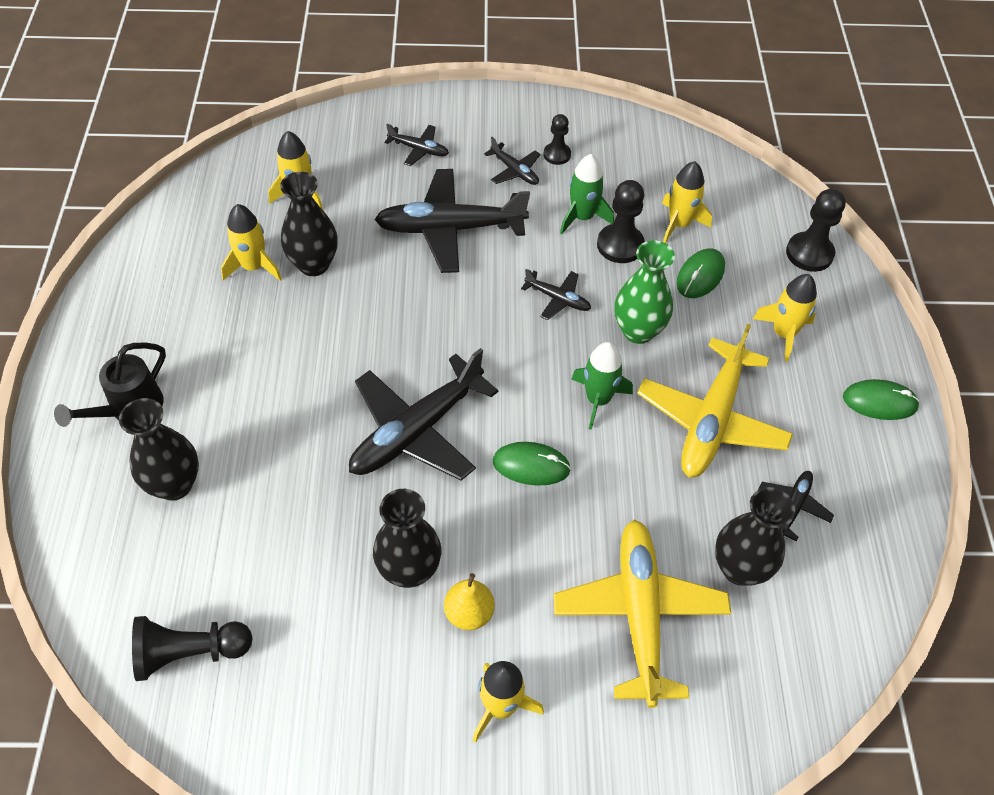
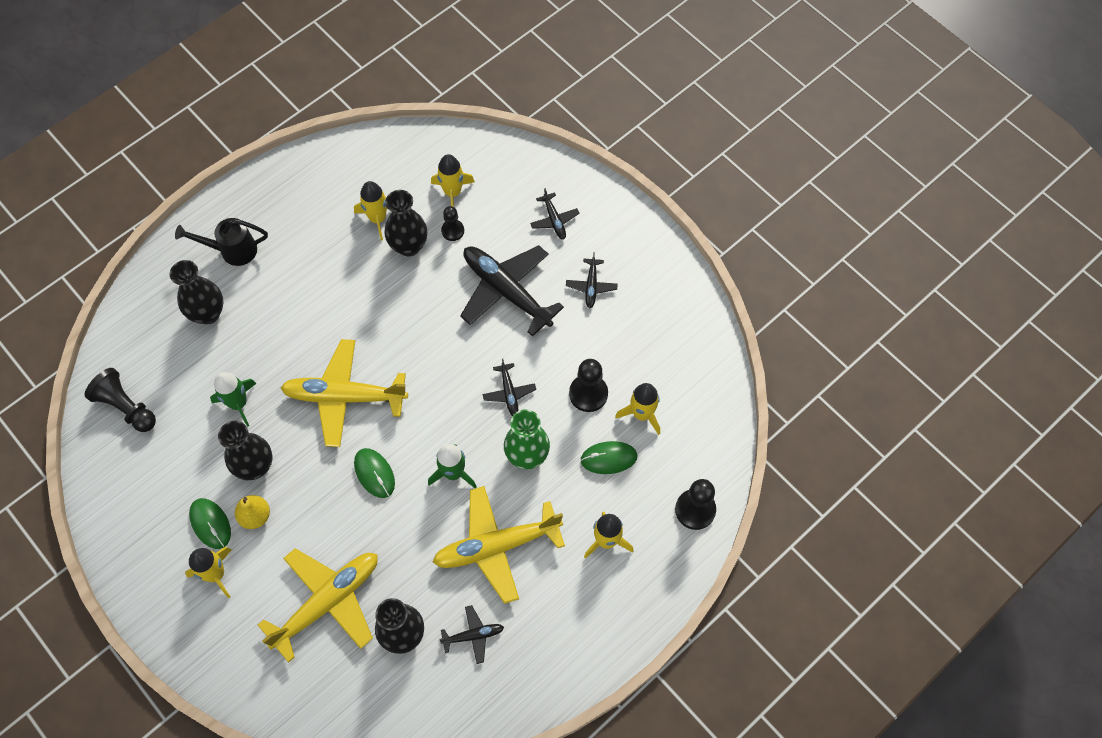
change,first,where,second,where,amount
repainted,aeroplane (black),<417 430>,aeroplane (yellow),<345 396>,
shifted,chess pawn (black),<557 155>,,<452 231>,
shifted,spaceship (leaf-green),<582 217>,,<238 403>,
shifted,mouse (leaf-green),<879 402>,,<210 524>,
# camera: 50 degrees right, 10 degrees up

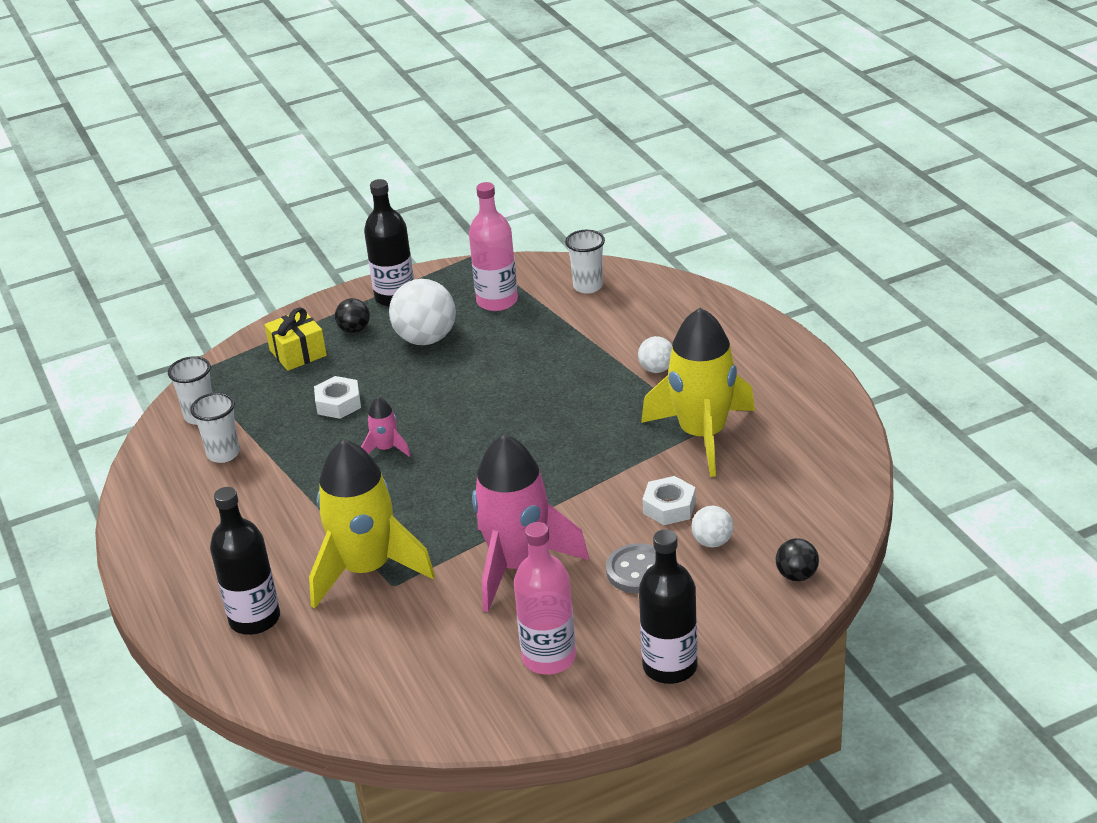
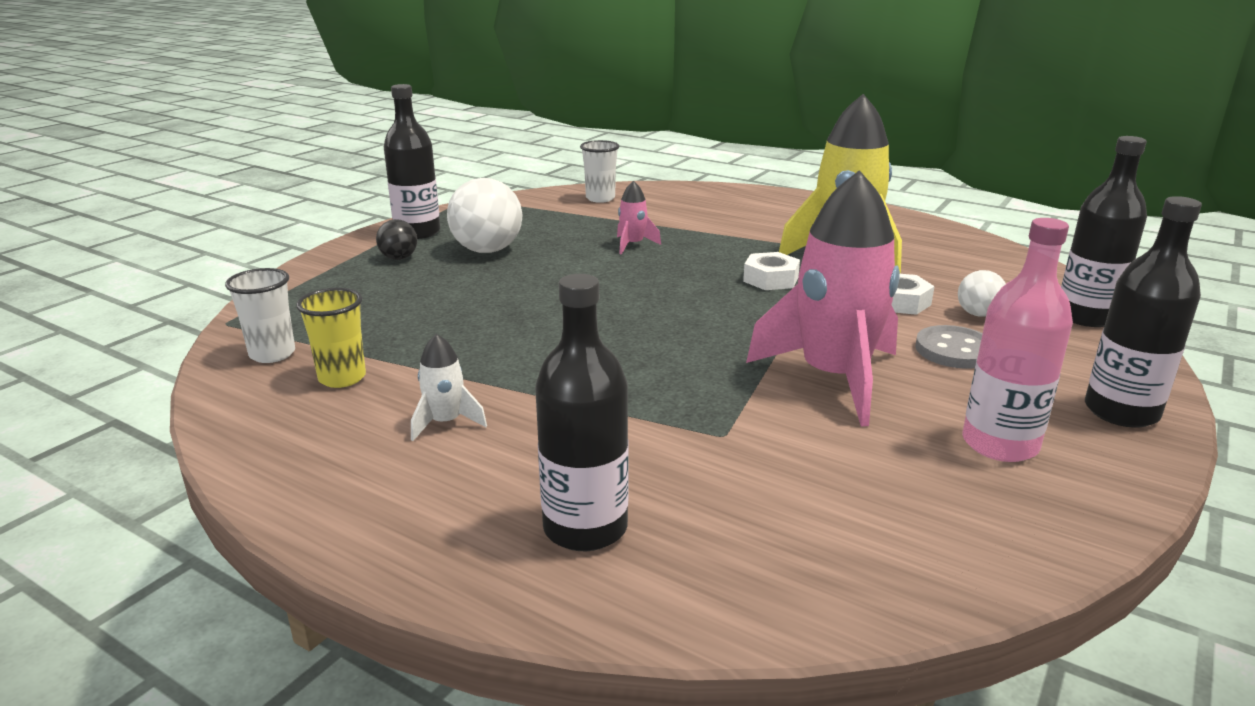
change,first,where,second,where,amount
repainted,cup (white),<223 454>,cup (yellow),<342 378>,
gone,present (yellow),<298 353>,,,
gone,spaceship (yellow),<367 569>,,,
shifted,hex nut (white),<338 403>,,<770 279>,
shifted,spaceship (rosy),<386 449>,,<633 245>,
gone,bottle (rosy),<497 301>,,,
gone,ball (white),<656 369>,,,
swapped,ball (black),<796 575>,bottle (black),<1086 317>,
new,,,spaceship (white),<445 422>,
# camera: 35 degrees left, 10 degrees down

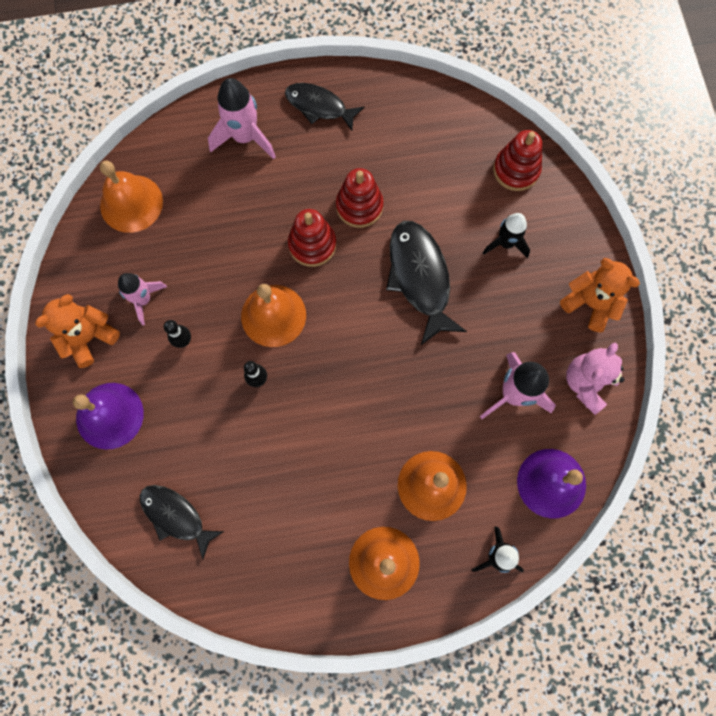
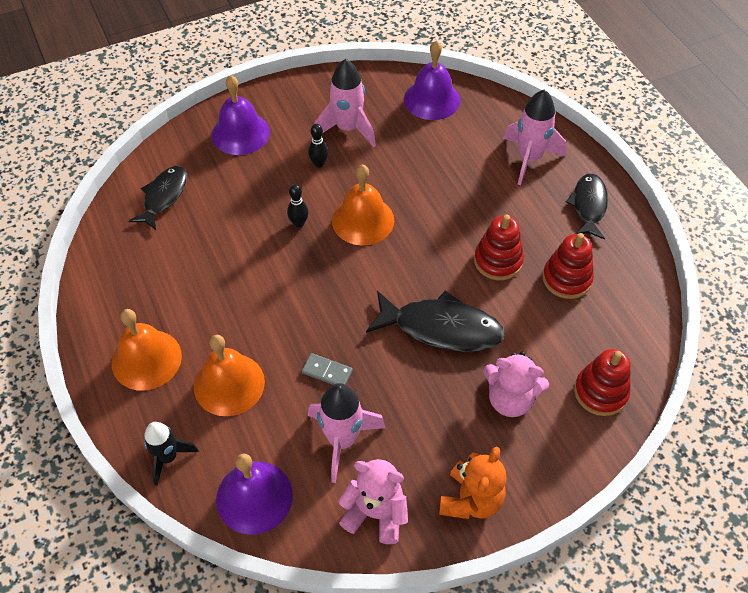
change,first,where,second,where,amount
gone,teddy bear (orange-coloured),<89 338>,,,
repainted,school bell (orange-coloured),<131 203>,school bell (purple),<432 99>,
scaled,spaceship (rosy),<143 299>,,<348 129>,x1.51
shifted,ring stacker (red),<312 244>,,<566 279>,
rotated,fish figure (black),<420 278>,,<441 328>,45 degrees clockwise
swapped,spaceship (black),<506 243>,teddy bear (rosy),<510 399>,
new,,,domino tile (ash-grey),<327 372>,
# camera: 75 degrees right, 20 degrees down

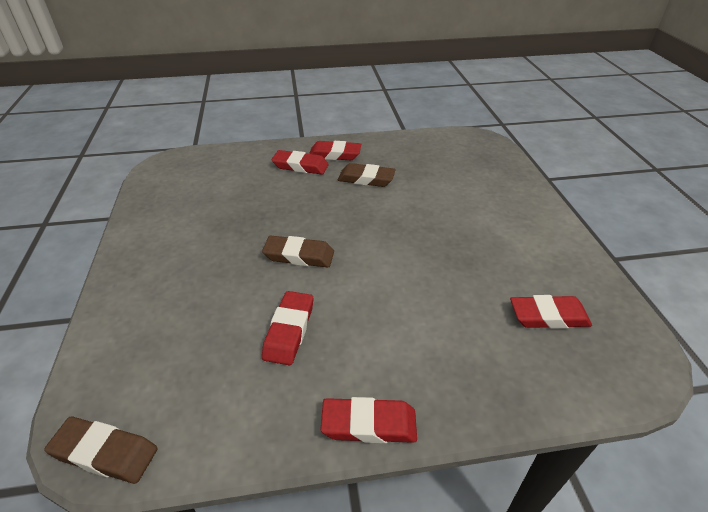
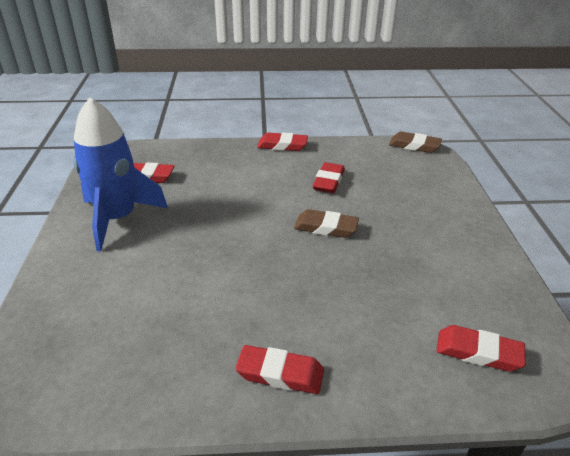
change,first,where,second,where,amount
shifted,pencil eraser (red),<300 166>,,<478 352>,
gone,pencil eraser (dark brown),<366 179>,,,
new,,,spaceship (royal blue),<117 219>,
# camera: 175 degrees left, 5 degrees down

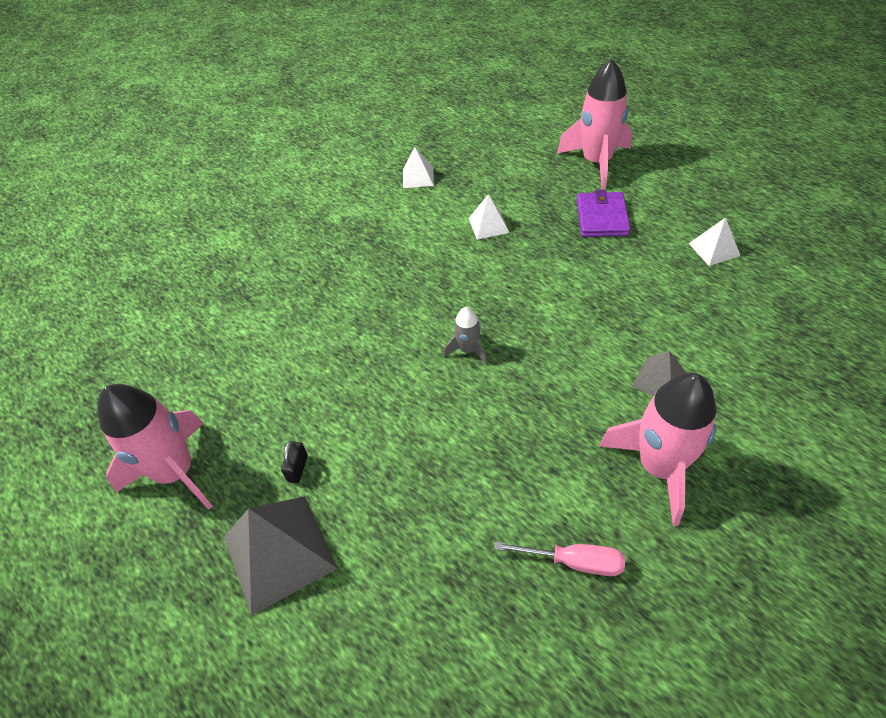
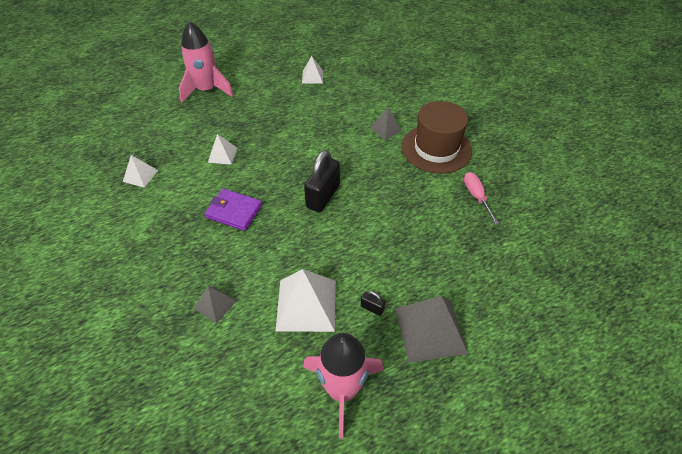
change,first,where,second,where,amount
swapped,spaceship (ash-grey),<468 350>,padlock (black),<323 196>,
rotated,screwdriver (rosy),<574 561>,,<476 196>,45 degrees counterclockwise
shifted,billfold (purple),<602 217>,,<234 211>,
swapped,spaceship (rosy),<659 467>,hat (dark brown),<436 148>,
new,,,pyramid (ash-grey),<215 304>,
new,,,pyramid (white),<306 305>,
# camera: 75 degrees left, 0 degrees up

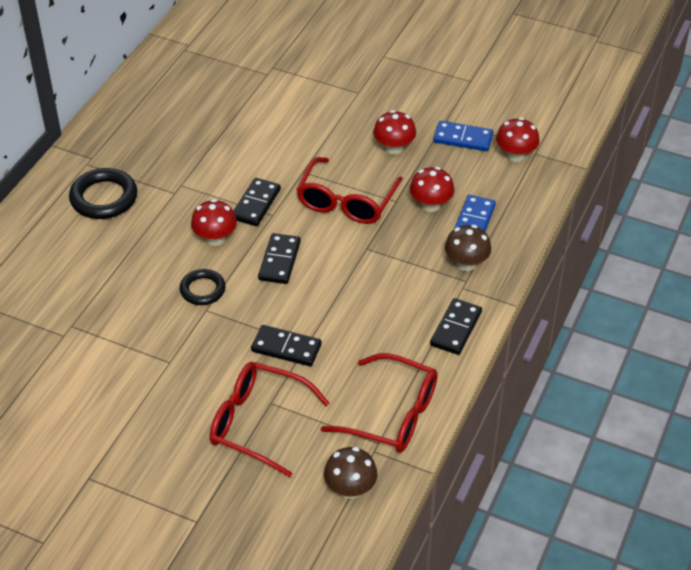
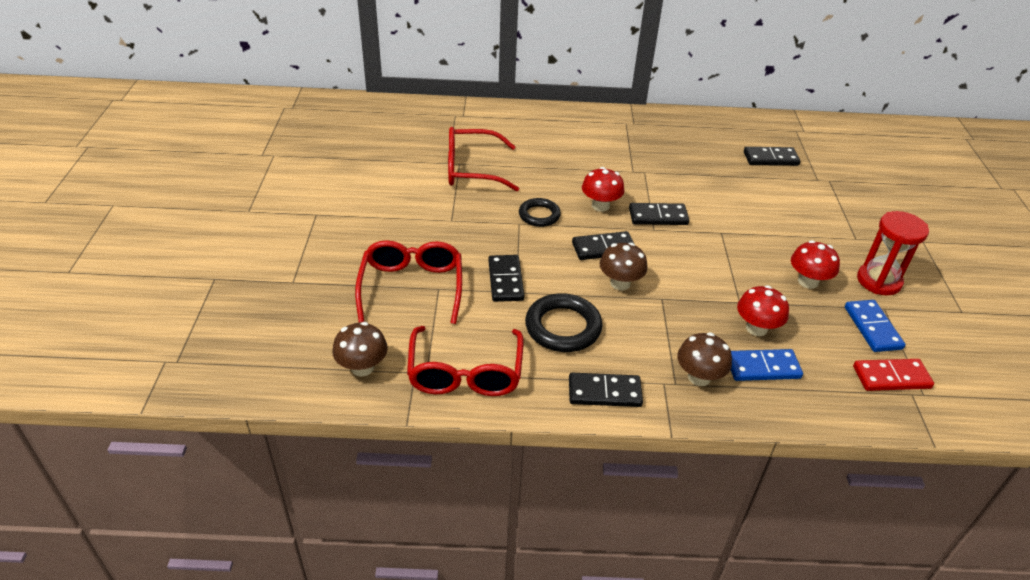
change,first,where,second,where,amount
shifted,hoop (black),<104 198>,,<563 327>,
shifted,eyeglasses (red),<346 202>,,<471 169>,
swapped,fungus (red),<515 155>,domino tile (red),<891 377>,
new,,,fungus (dark brown),<620 283>,
new,,,domino tile (black),<770 158>,
new,,,sandglass (red),<878 281>,
# camera: 65 degrees right, 5 degrees down

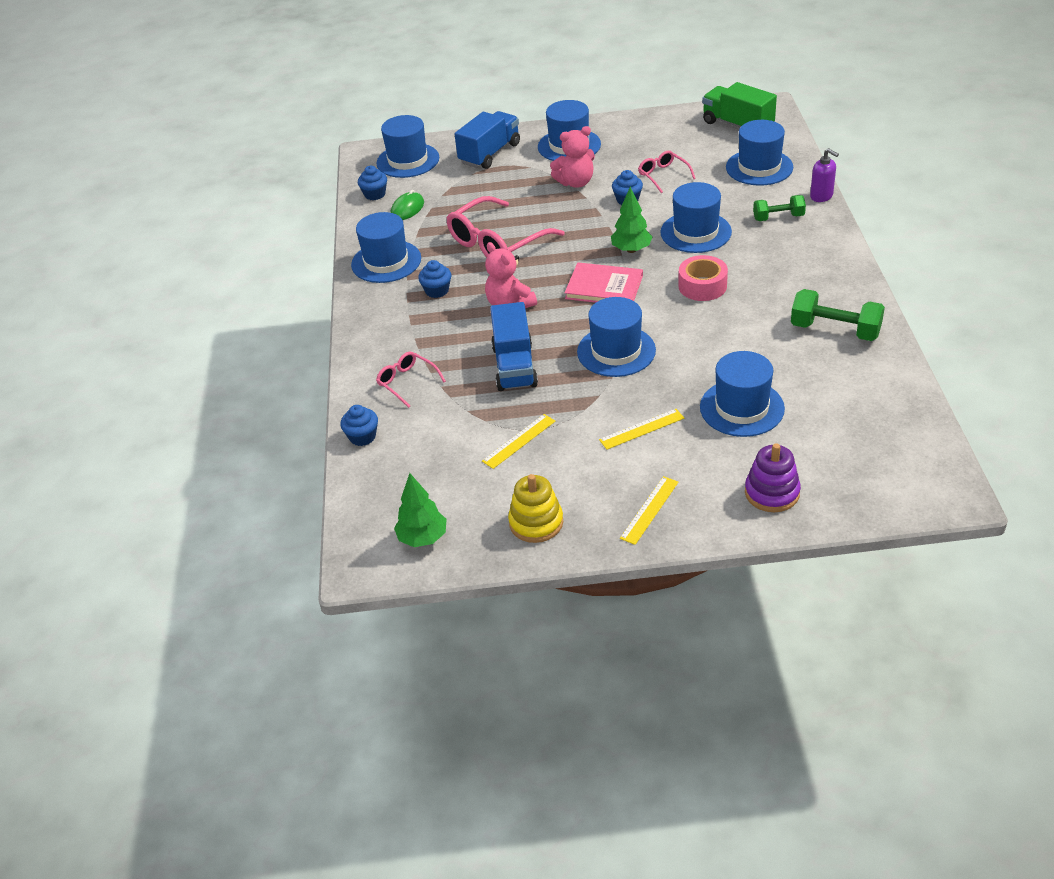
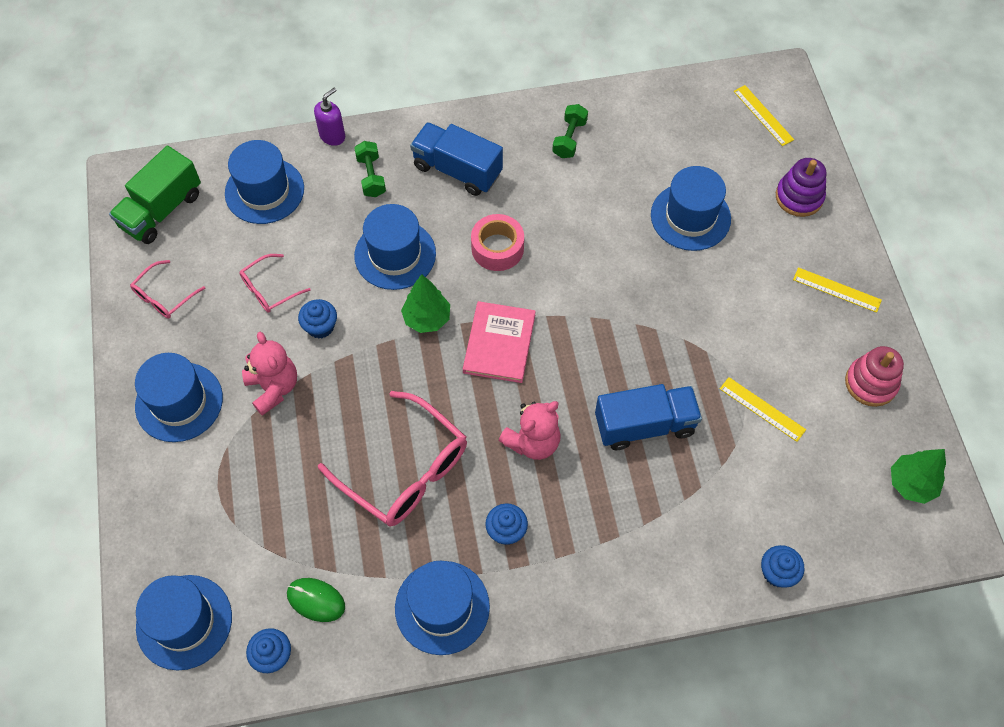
change,first,where,second,where,amount
shifted,eyeglasses (rosy),<407 382>,,<164 296>,
shifted,toy truck (royal blue),<490 154>,,<457 170>,
repainted,ring stacker (yellow),<536 522>,ring stacker (rosy),<871 383>,
gone,hat (royal blue),<616 351>,,,
shifted,straightedge (yellow),<642 429>,,<763 115>,
scaled,dumbbell (leaf-green),<835 330>,,<569 139>,x0.64
# camera: 100 degrees left, 20 degrees up

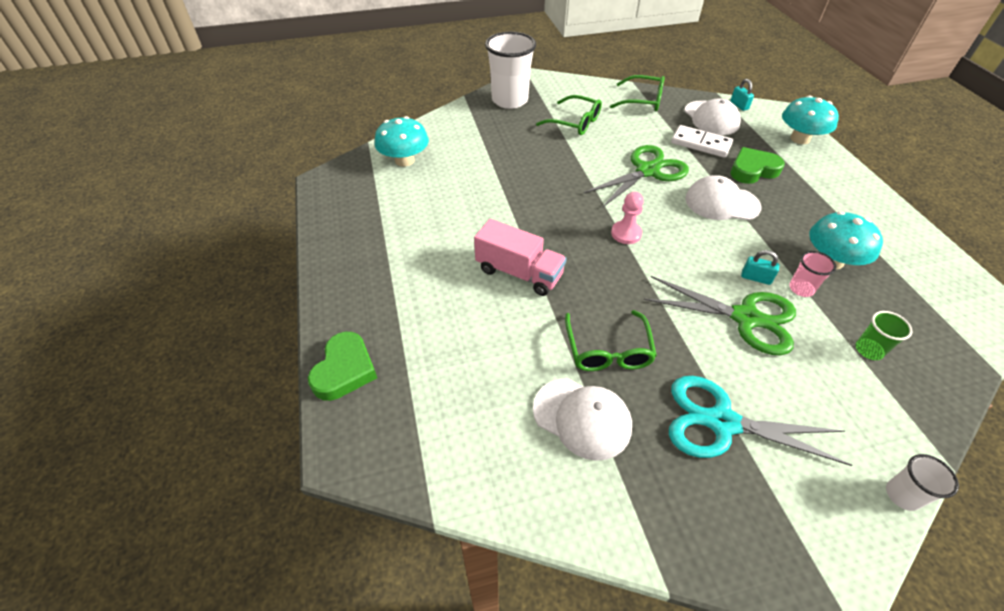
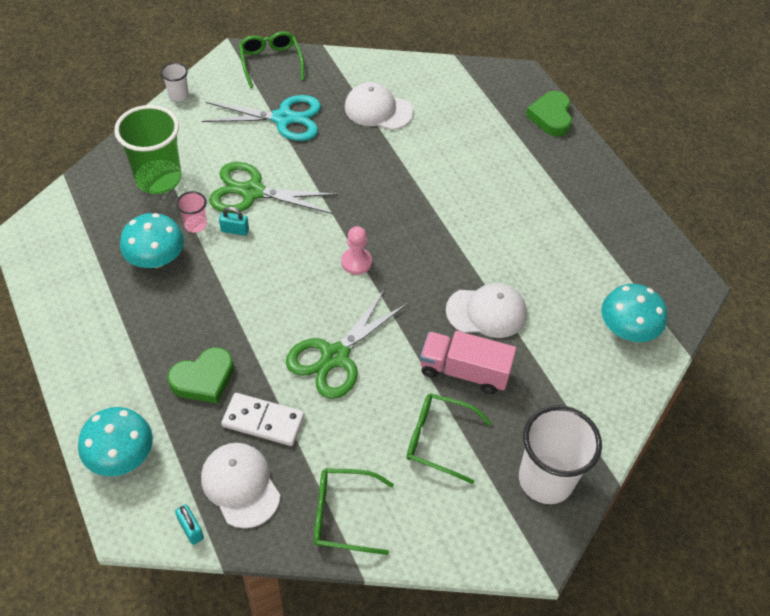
change,first,where,second,where,amount
shifted,toy truck (rosy),<519 273>,,<464 371>,
shifted,eyeglasses (leaf-green),<608 350>,,<271 63>,
shifted,cap (white),<721 203>,,<486 312>,
scaled,cup (leaf-green),<868 350>,,<158 179>,x2.14
# camera: 165 degrees right, 5 degrees up

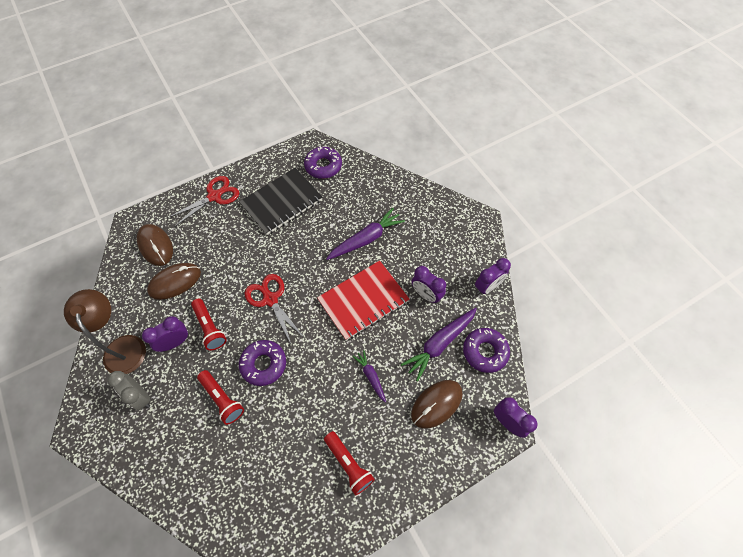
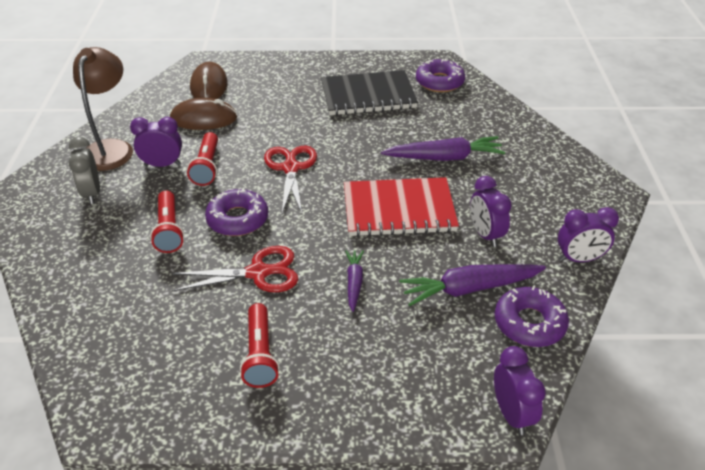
change,first,where,second,where,amount
shifted,scissors (red),<214 196>,,<258 273>,
gone,mouse (dark brown),<436 404>,,,
# camera: 30 degrees right, 20 degrees down

